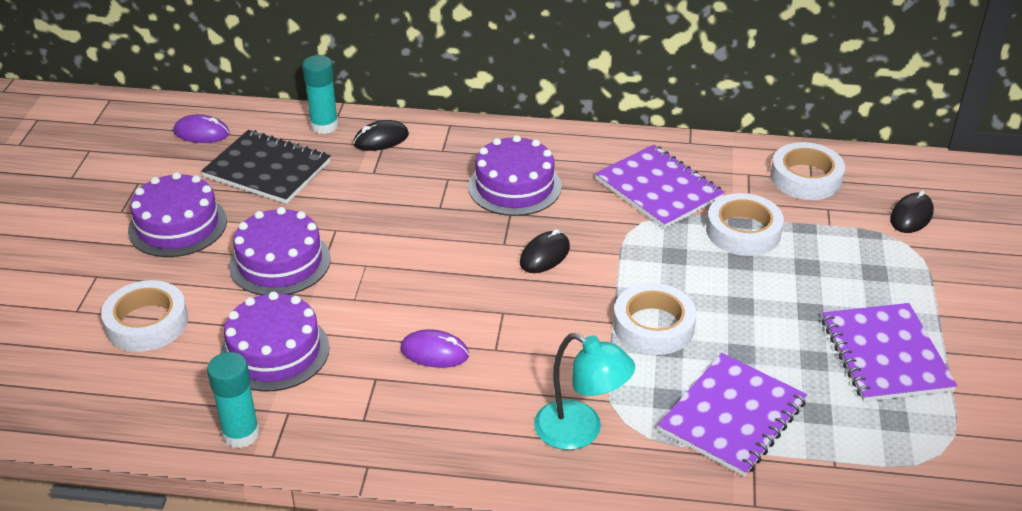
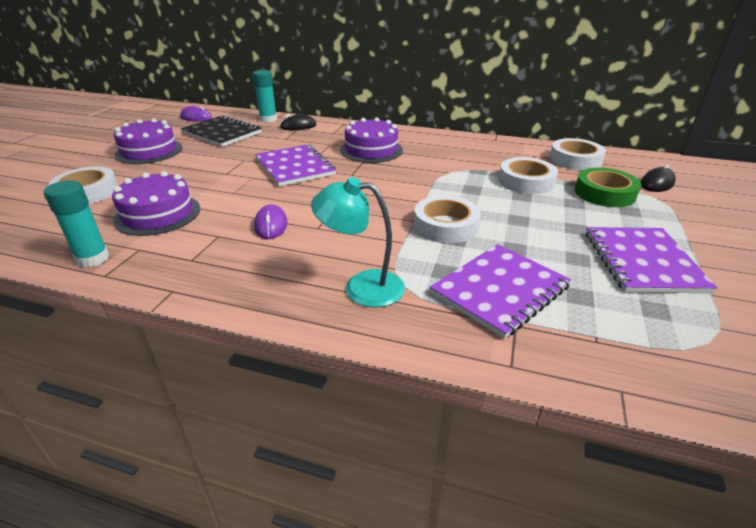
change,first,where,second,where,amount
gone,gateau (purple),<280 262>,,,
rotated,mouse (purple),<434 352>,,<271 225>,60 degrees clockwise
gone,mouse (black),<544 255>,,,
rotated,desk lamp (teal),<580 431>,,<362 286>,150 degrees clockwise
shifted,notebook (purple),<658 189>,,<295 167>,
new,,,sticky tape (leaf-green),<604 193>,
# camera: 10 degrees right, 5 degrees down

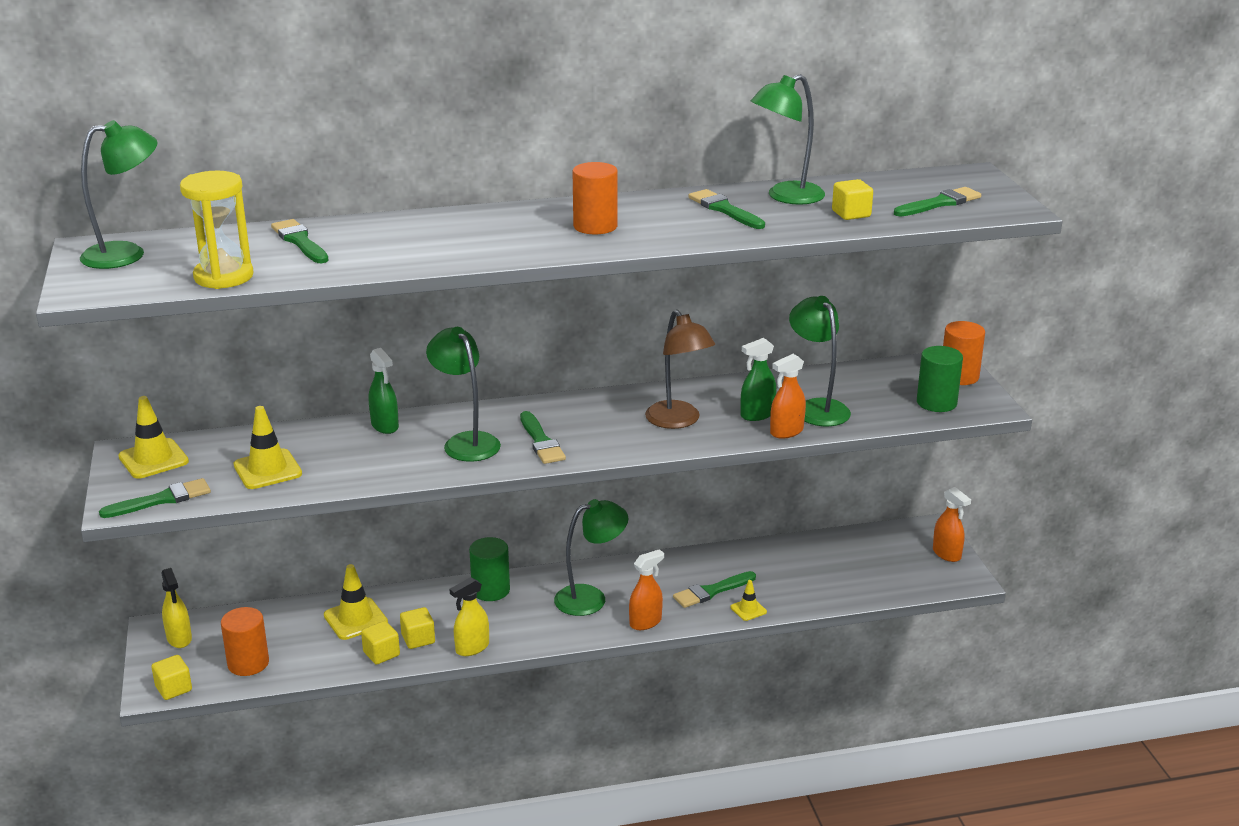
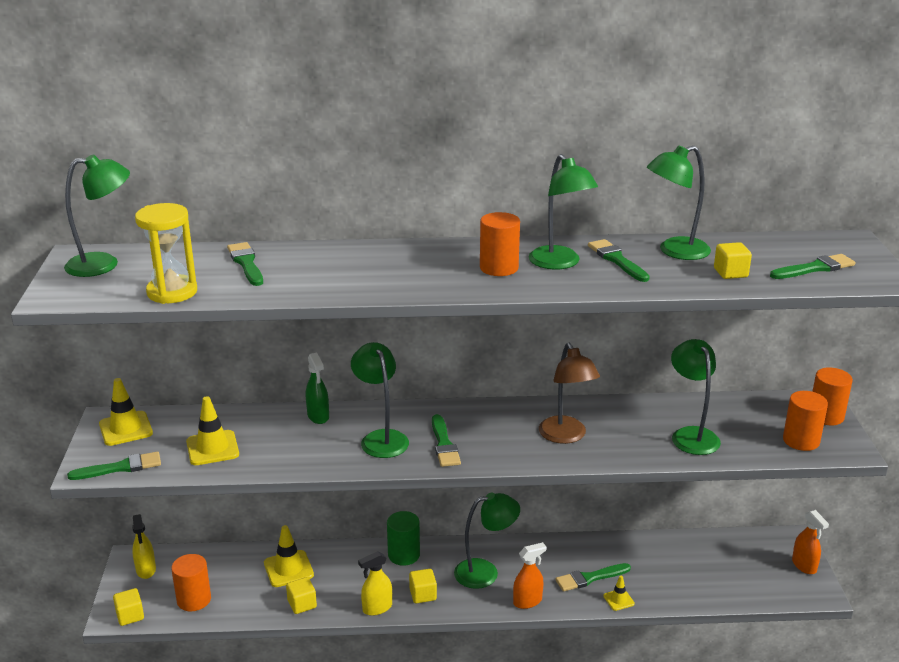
change,first,where,second,where,amount
shifted,solid cube (yellow),<418 639>,,<423 595>,
gone,spray bottle (leaf-green),<757 415>,,,
gone,spray bottle (orange-coloured),<786 432>,,,
repainted,solid cylinder (leaf-green),<936 403>,solid cylinder (orange-coloured),<801 440>,
new,,,desk lamp (leaf-green),<559 263>,
# camera: 10 degrees right, 0 degrees up

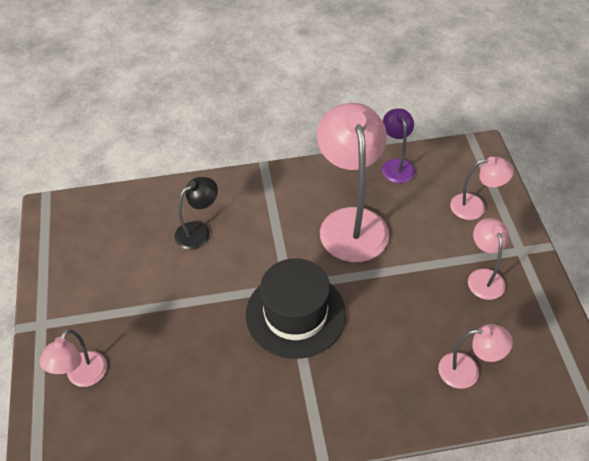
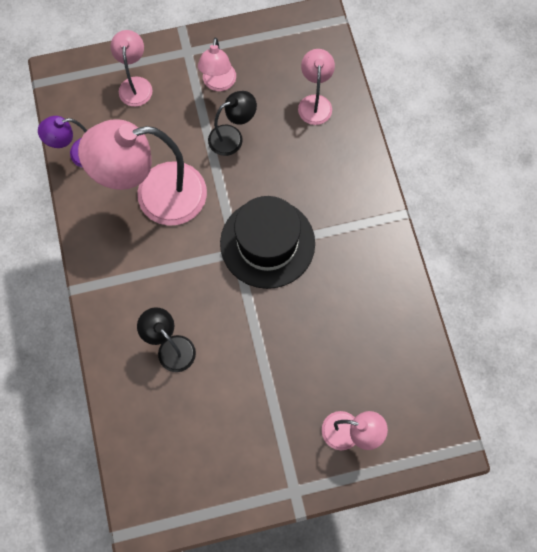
change,first,where,second,where,amount
rotated,desk lamp (rosy),<484 277>,,<218 83>,75 degrees counterclockwise
new,,,desk lamp (black),<232 137>,
# camera: 95 degrees left, 20 degrees up

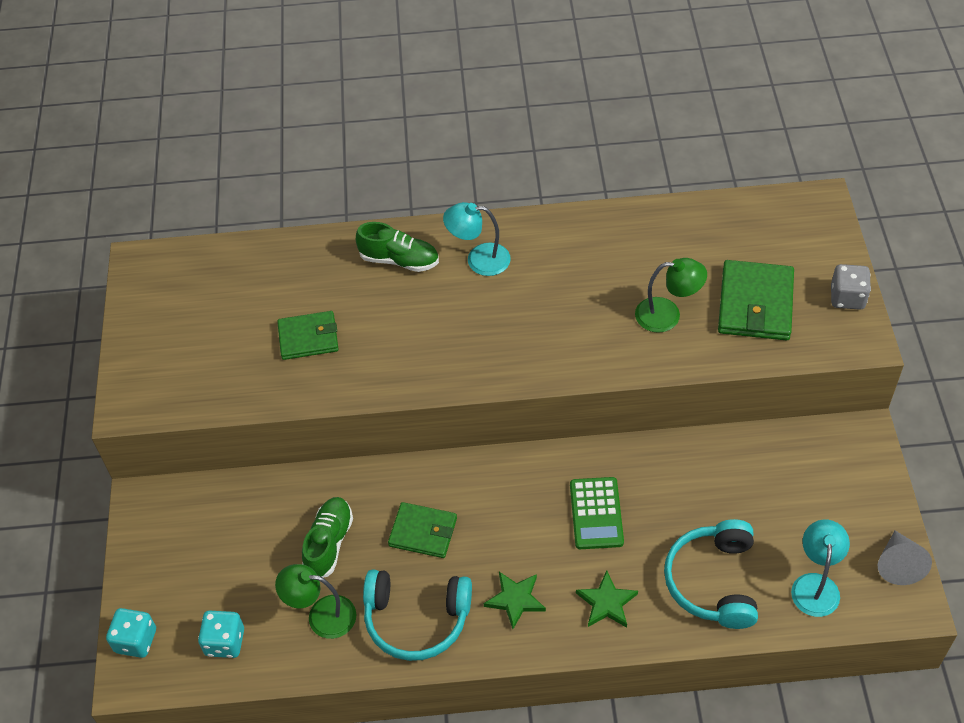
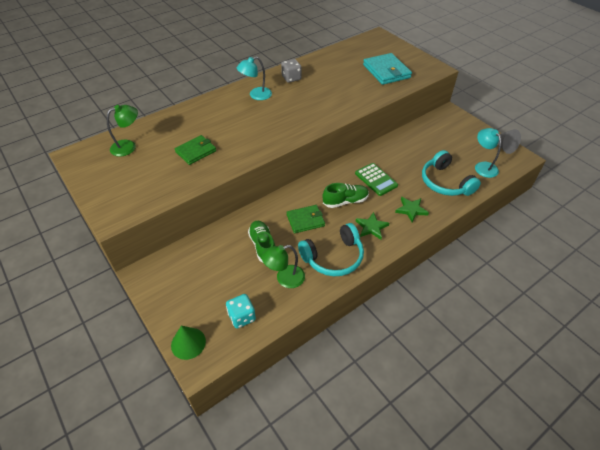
change,first,where,second,where,amount
swapped,game die (teal),<136 641>,cone shape (leaf-green),<188 343>,
shifted,shoe (leaf-green),<399 260>,,<345 201>,
shifted,desk lamp (leaf-green),<667 315>,,<128 146>,
repainted,billfold (leaf-green),<755 304>,billfold (teal),<386 71>,
shifted,game die (ash-grey),<847 298>,,<291 78>,
# camera: 35 degrees left, 5 degrees down

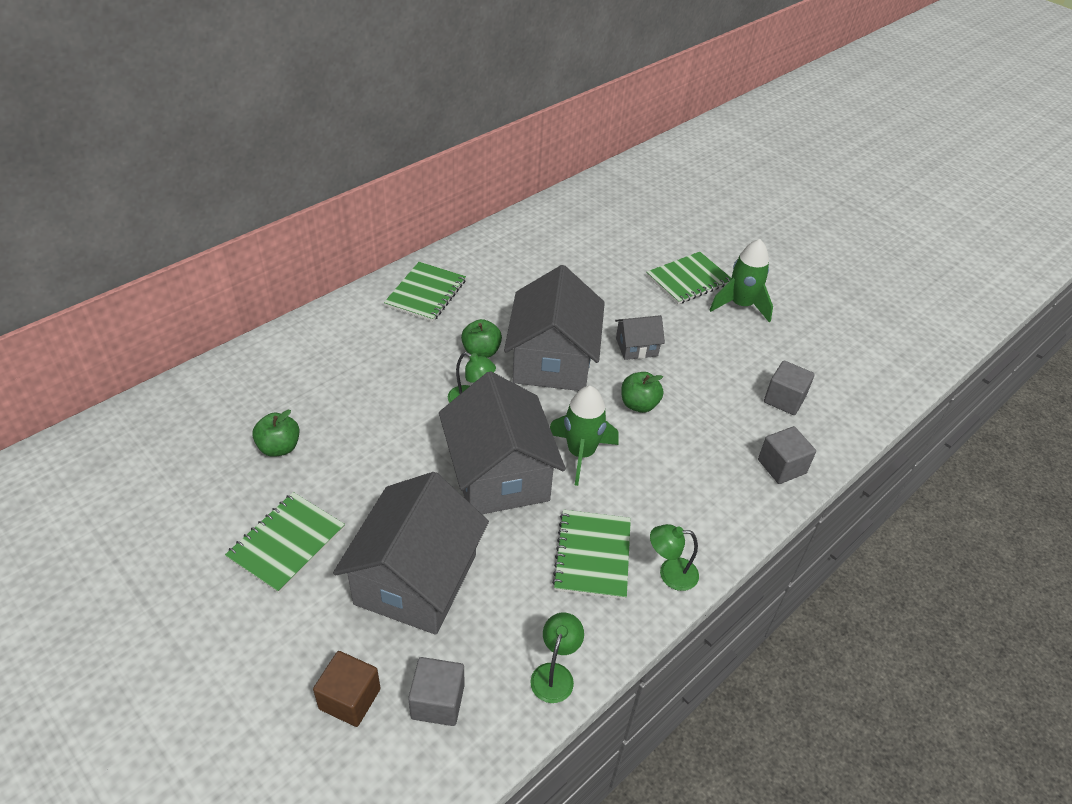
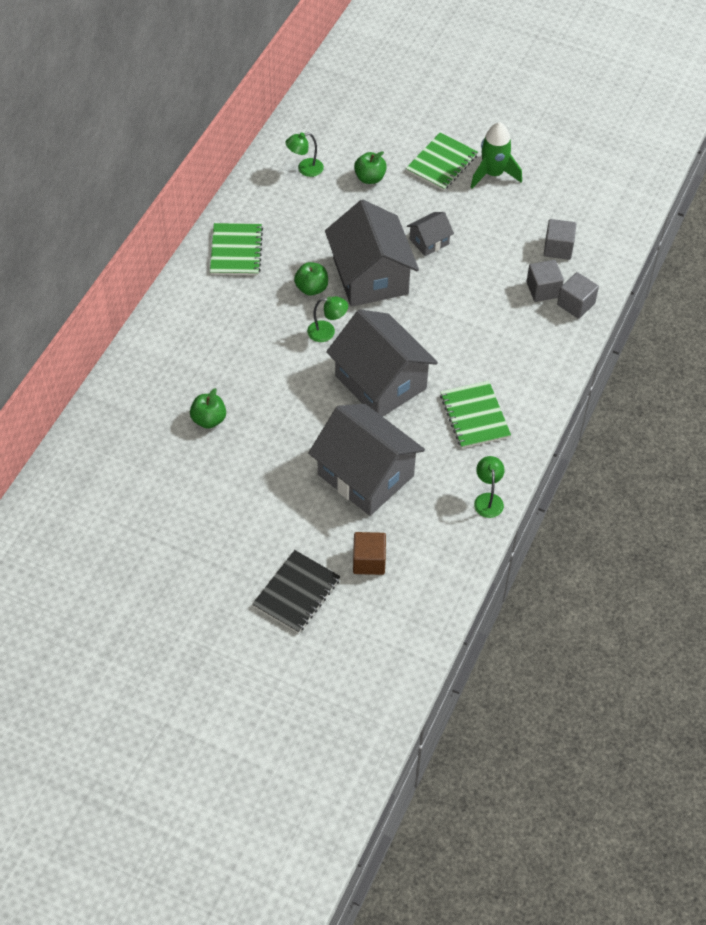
change,first,where,second,where,amount
gone,notebook (leaf-green),<287 543>,,,
rotated,house (ash-grey),<415 579>,,<366 475>,45 degrees counterclockwise
shifted,solid cube (ash-grey),<437 701>,,<543 290>,
gone,spaceship (leaf-green),<581 453>,,,
shifted,apple fruit (leaf-green),<639 404>,,<370 178>,
shifted,desk lamp (leaf-green),<670 573>,,<305 169>,
new,,,notebook (black),<296 592>,
# camera: 20 degrees left, 10 degrees up

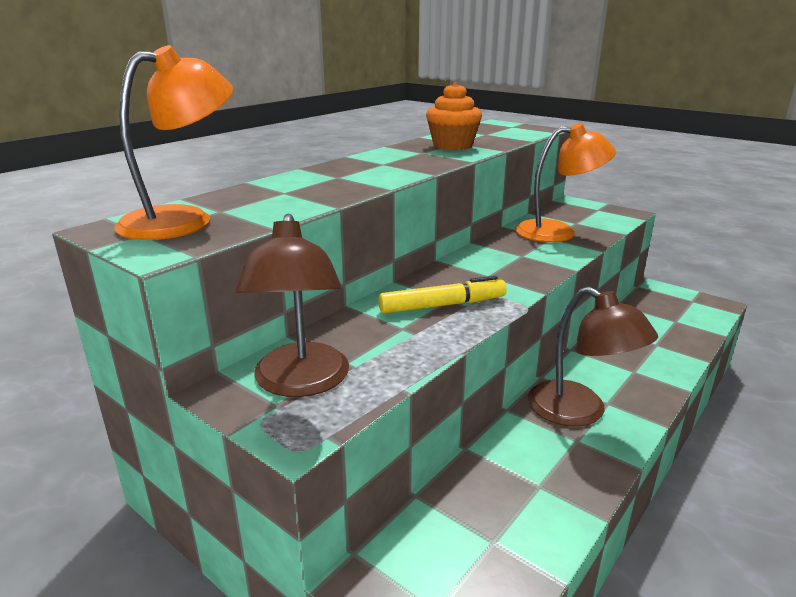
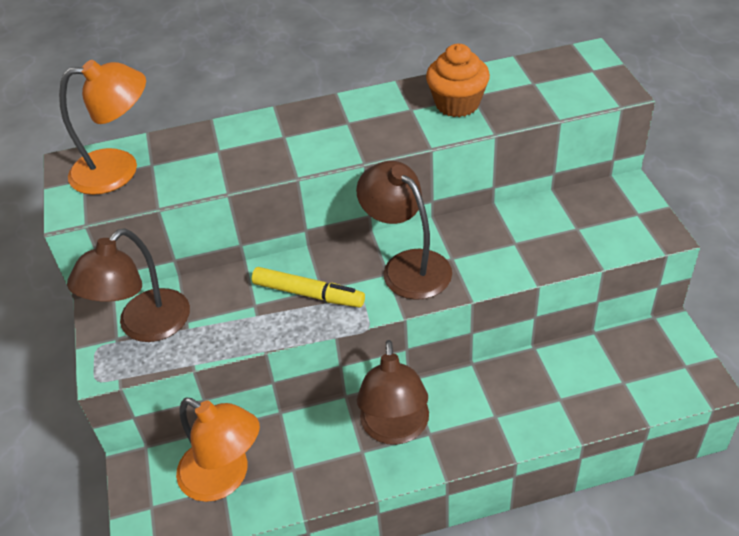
change,first,where,second,where,amount
shifted,desk lamp (orange-coloured),<558 232>,,<225 477>,
new,,,desk lamp (dark brown),<407 266>,
# camera: 40 degrees right, 20 degrees up

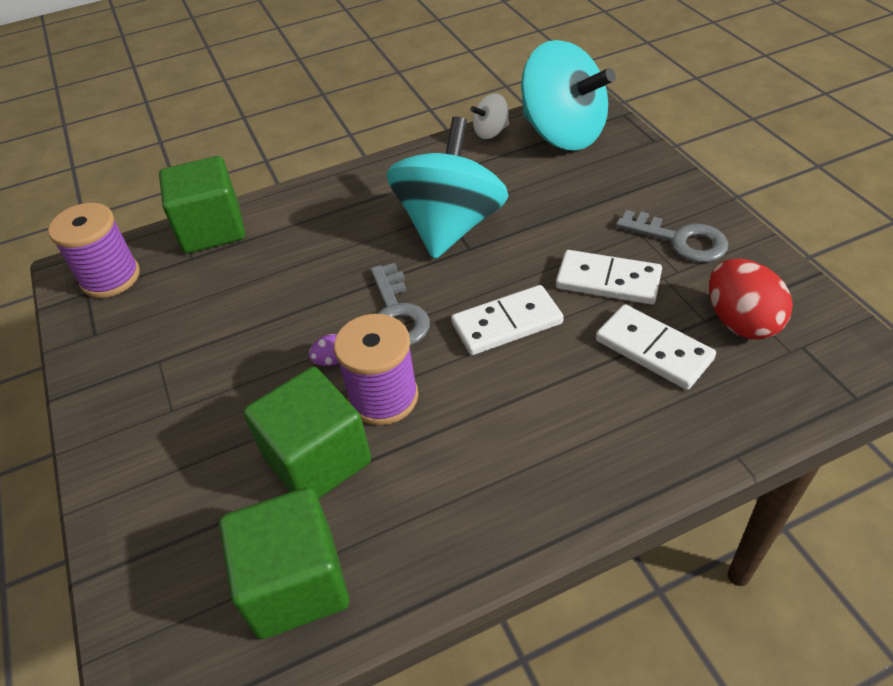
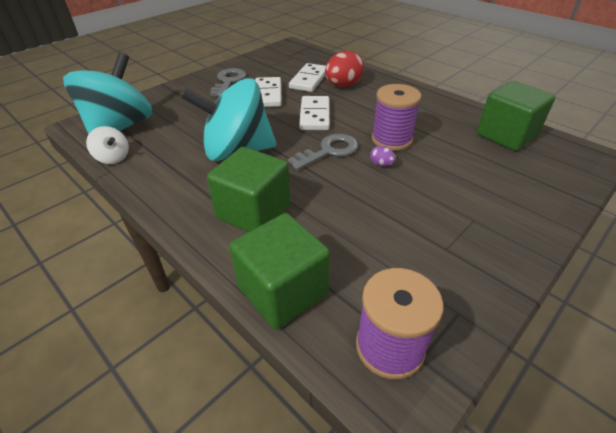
change,first,where,second,where,amount
shifted,solid cube (leaf-green),<317 459>,,<254 212>,
rotated,domino tile (white),<507 323>,,<314 115>,45 degrees clockwise
shifted,toy egg (red),<740 322>,,<343 85>,
# camera: 115 degrees left, 5 degrees down

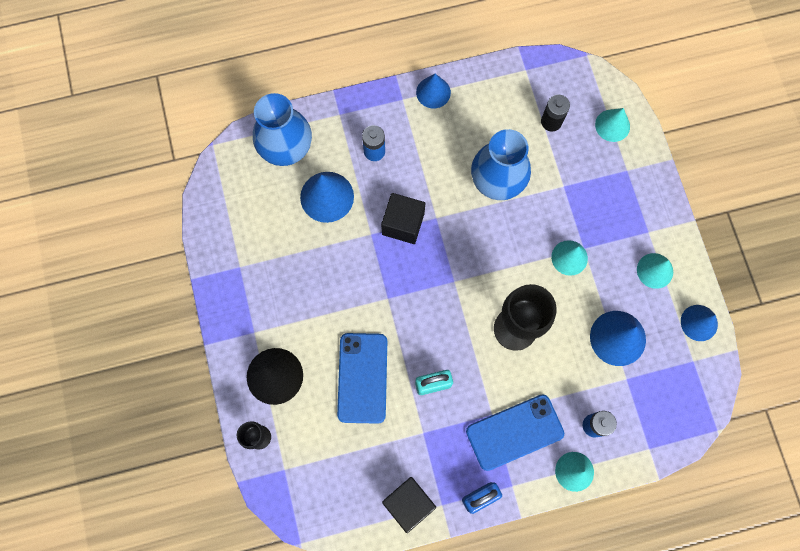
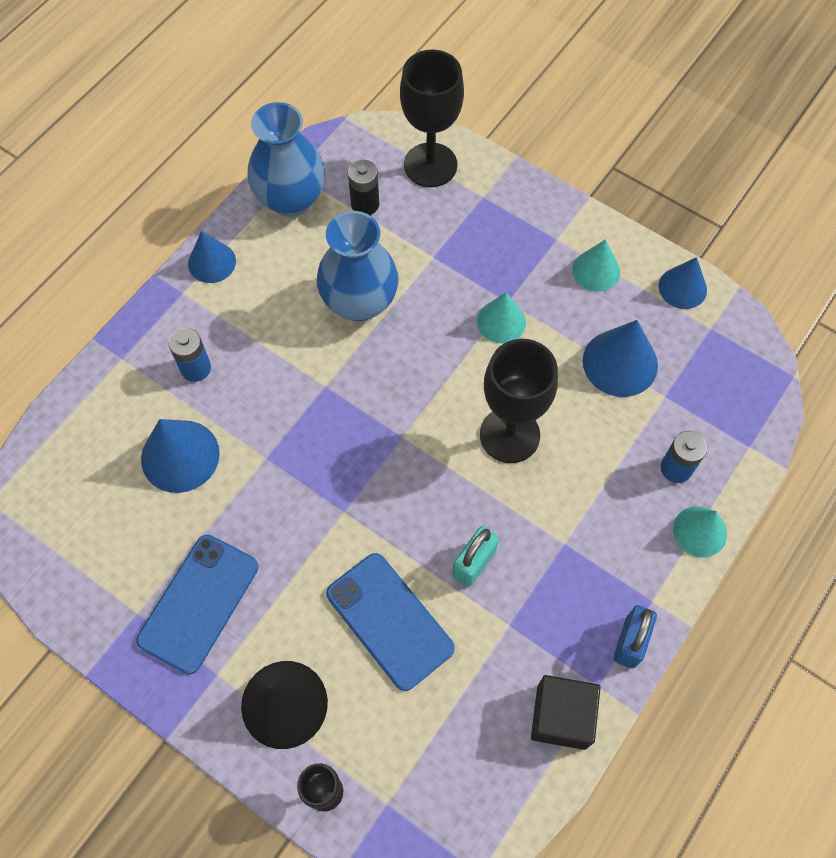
change,first,where,second,where,amount
shifted,vase (royal blue),<286 148>,,<291 199>,
gone,solid cube (black),<403 224>,,,
shifted,mobile phone (royal blue),<514 432>,,<199 603>,
swapped,cone shape (teal),<612 125>,wine glass (black),<430 165>,
# camera: 40 degrees left, 10 degrees down

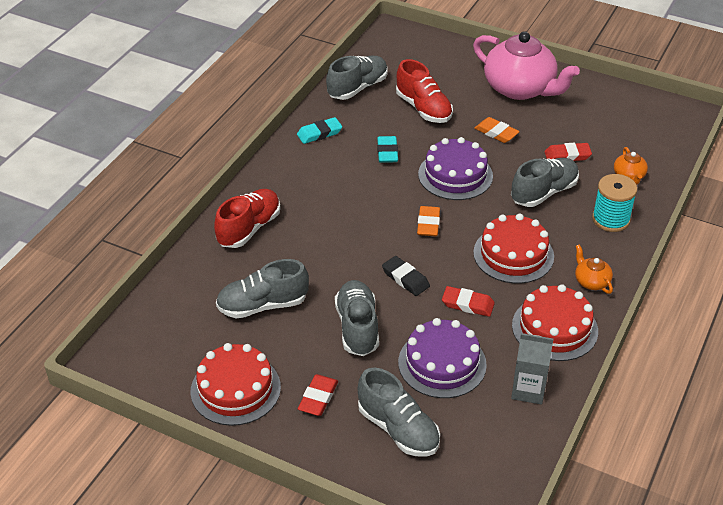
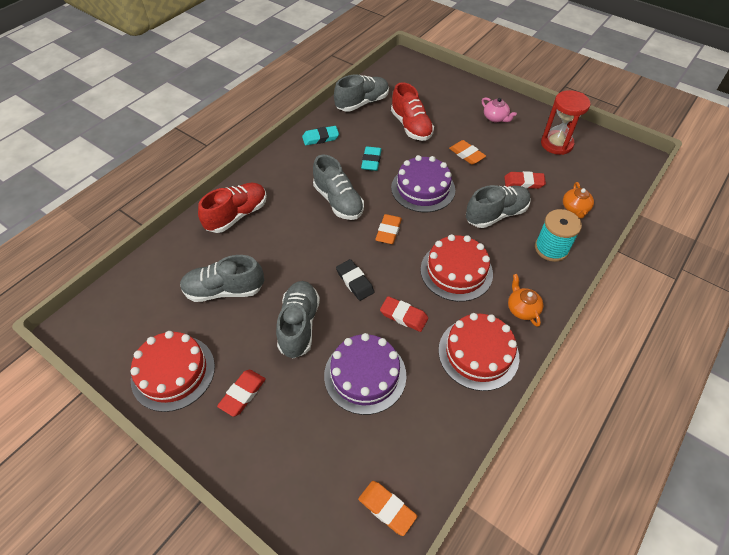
change,first,where,second,where,amount
shifted,shoe (ash-grey),<398 429>,,<338 201>,
scaled,teapot (rosy),<520 88>,,<495 118>,x0.42
gone,carton (ash-grey),<528 390>,,,
new,,,pencil eraser (orange-coloured),<387 508>,
new,,,sandglass (red),<556 144>,
# camera: 10 degrees right, 10 degrees up

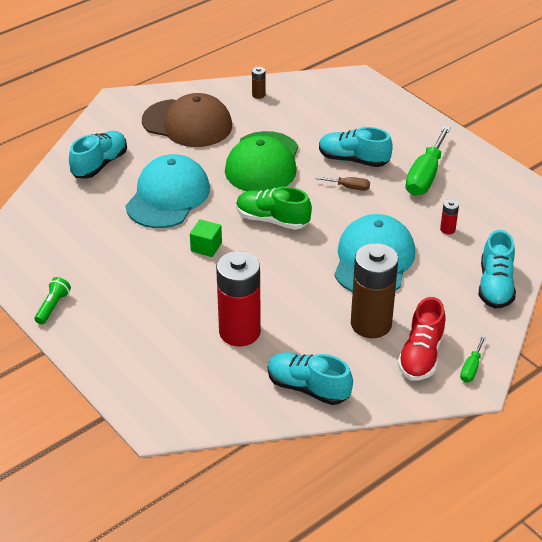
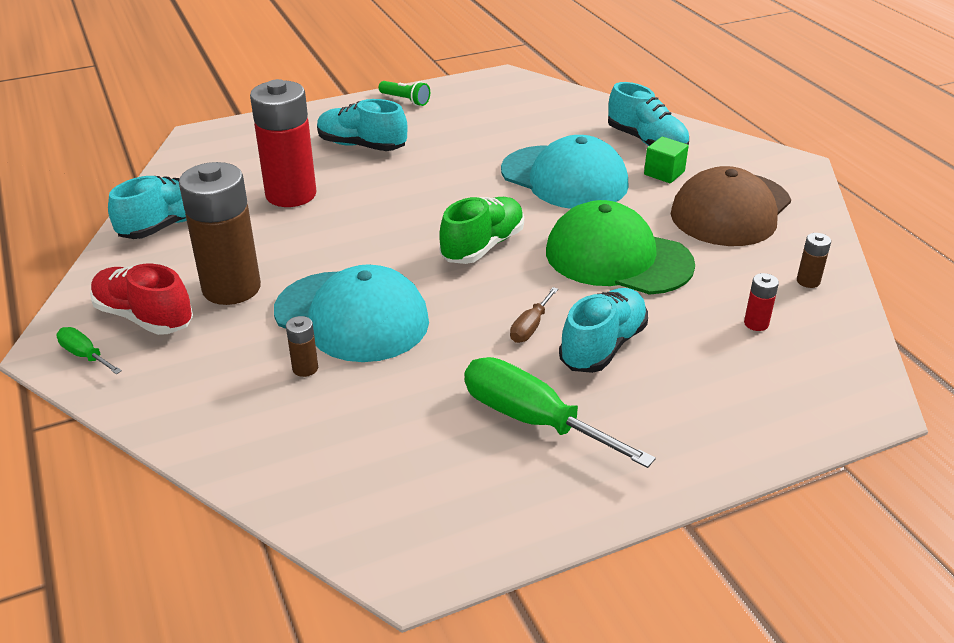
change,first,where,second,where,amount
shifted,solid cube (leaf-green),<206 247>,,<664 173>,
shifted,AA battery (red),<447 229>,,<756 323>,
shifted,shoe (teal),<495 286>,,<362 146>,
new,,,AA battery (dark brown),<305 368>,
# camera: 105 degrees right, 5 degrees down

